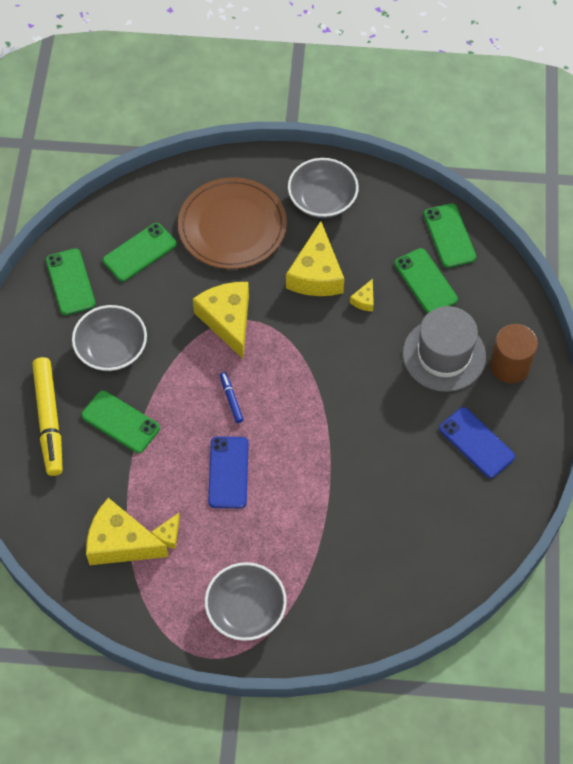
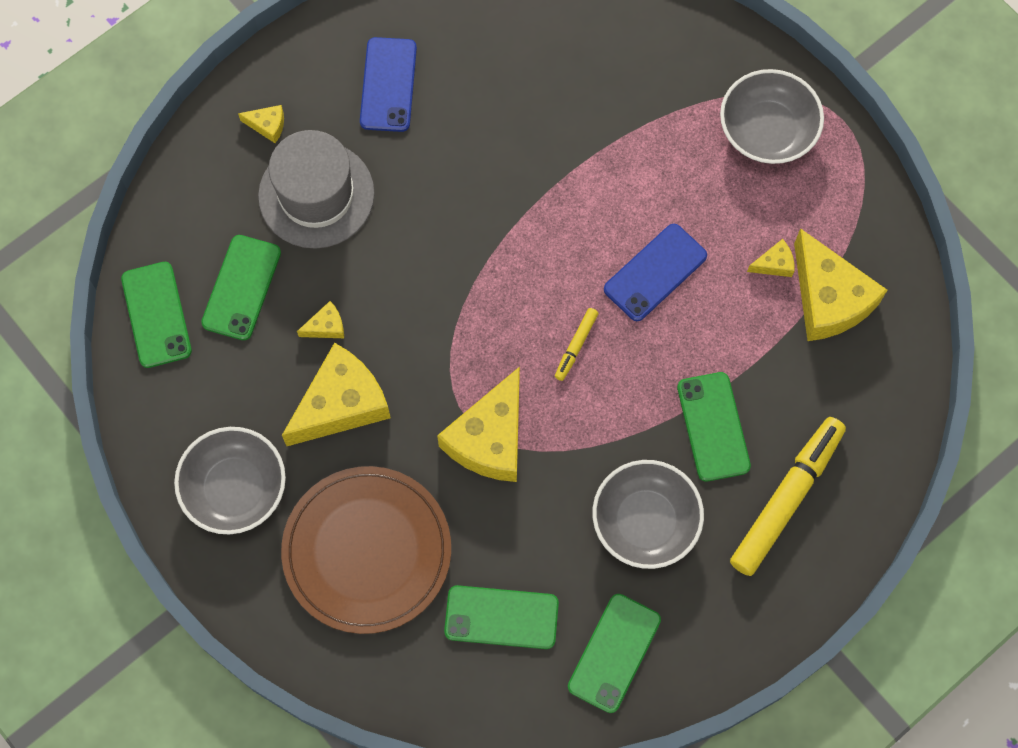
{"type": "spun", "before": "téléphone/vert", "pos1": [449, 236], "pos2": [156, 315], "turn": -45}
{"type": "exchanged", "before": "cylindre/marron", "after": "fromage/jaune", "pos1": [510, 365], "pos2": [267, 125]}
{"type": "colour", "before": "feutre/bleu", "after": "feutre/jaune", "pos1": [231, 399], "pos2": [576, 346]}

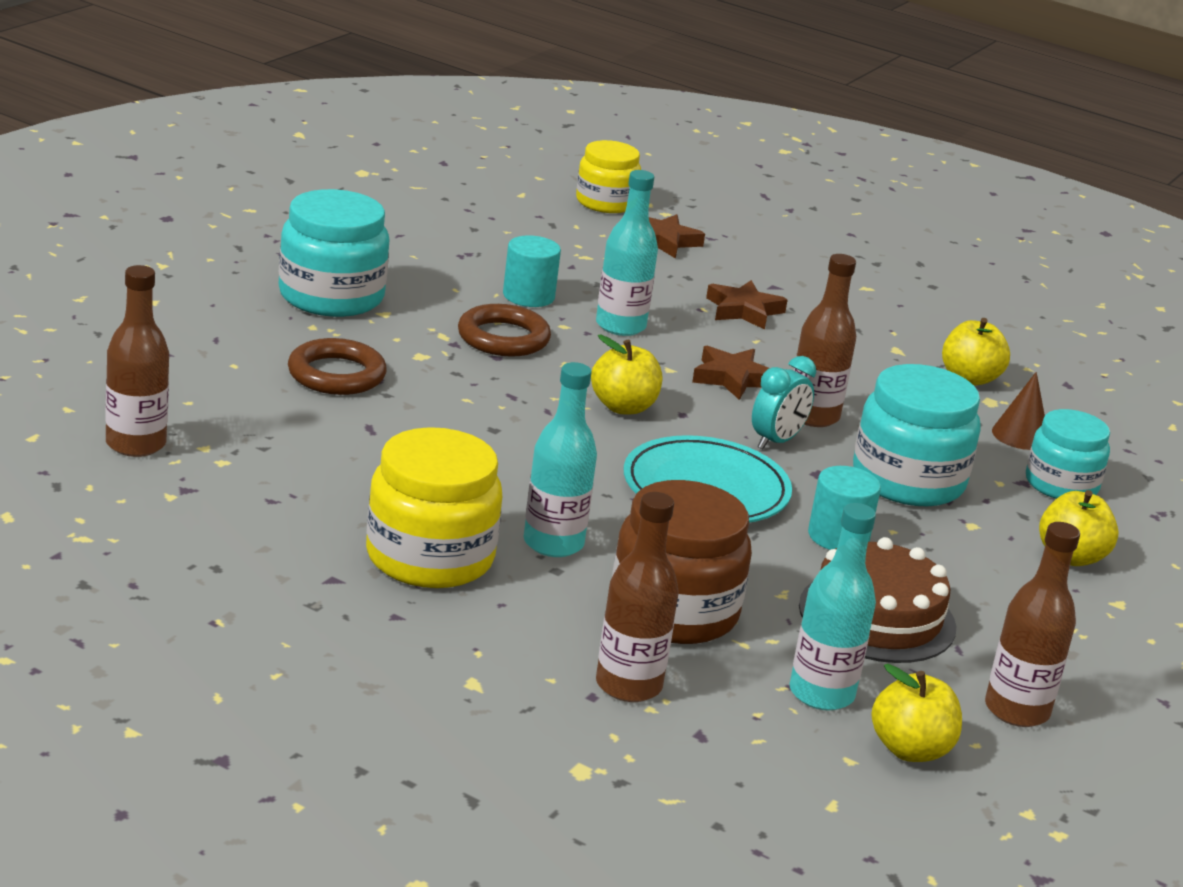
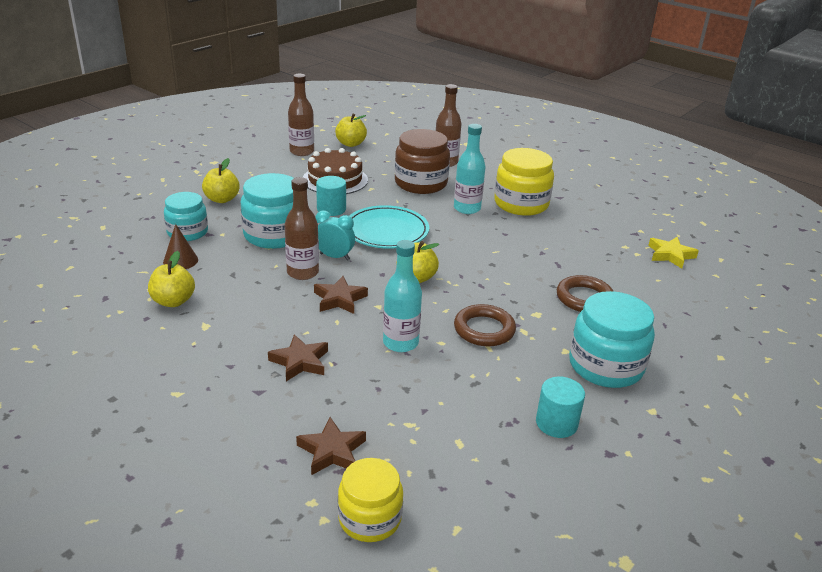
{"type": "relocated", "before": "cylindre/turquoise", "pos1": [528, 296], "pos2": [556, 423]}
{"type": "exchanged", "before": "bouteille/marron", "after": "étoile/jaune", "pos1": [136, 444], "pos2": [670, 255]}
{"type": "spun", "before": "réveil/turquoise", "pos1": [776, 441], "pos2": [334, 257], "turn": 60}
{"type": "missing", "before": "bouteille/turquoise", "pos1": [821, 694]}

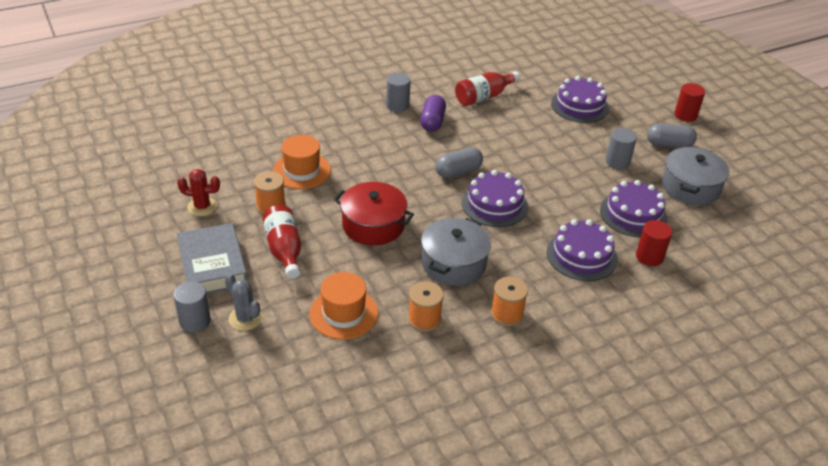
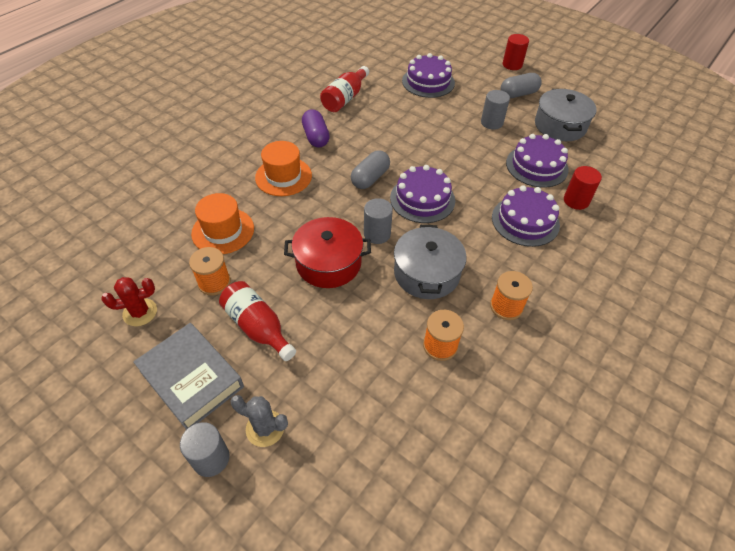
{"type": "relocated", "before": "cylindre/gris", "pos1": [397, 105], "pos2": [377, 234]}
{"type": "relocated", "before": "chapeau/orange", "pos1": [343, 313], "pos2": [283, 176]}

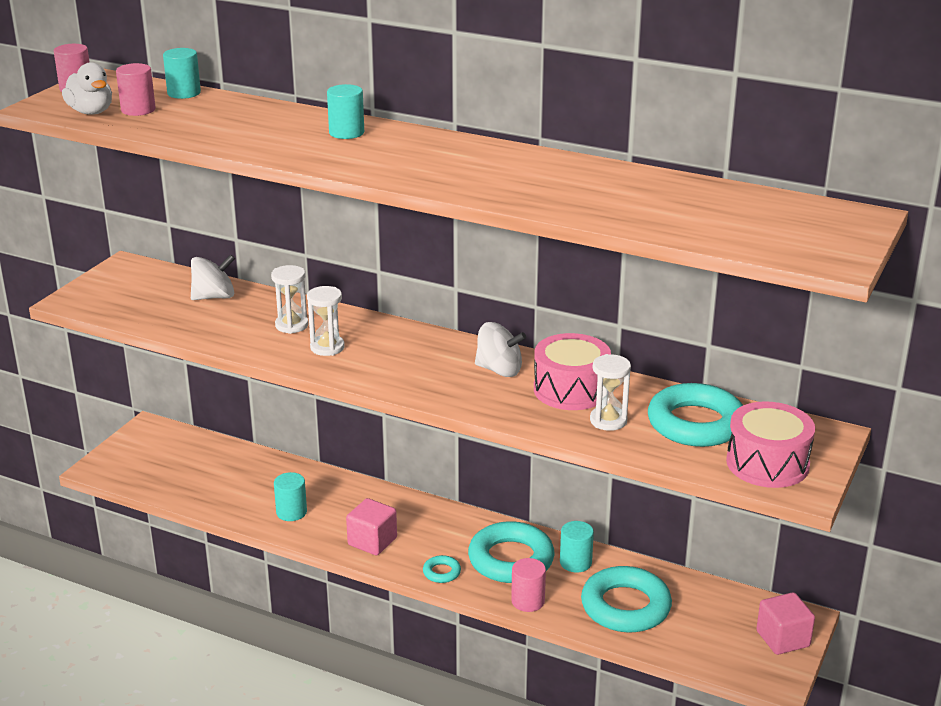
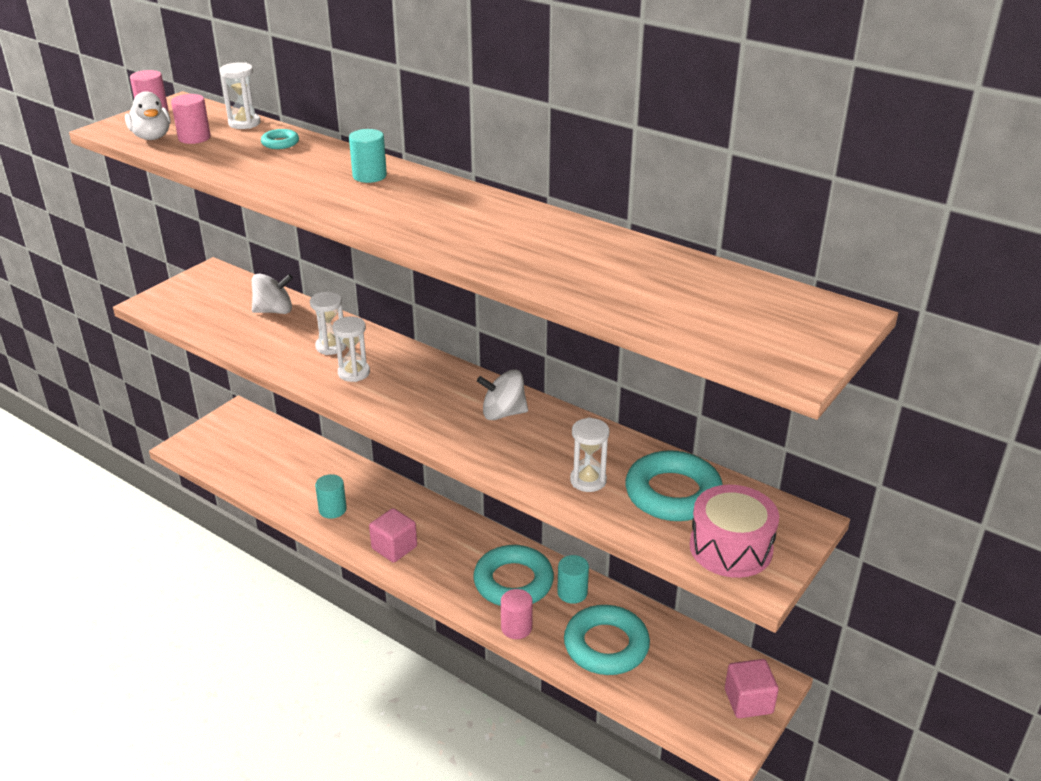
{"type": "exchanged", "before": "cylindre/turquoise", "after": "sablier/blanc", "pos1": [184, 93], "pos2": [244, 123]}
{"type": "spun", "before": "toupie/blanc", "pos1": [499, 370], "pos2": [503, 413], "turn": 150}
{"type": "missing", "before": "tambour/rose", "pos1": [571, 390]}
{"type": "relocated", "before": "anneau/turquoise", "pos1": [441, 572], "pos2": [280, 143]}

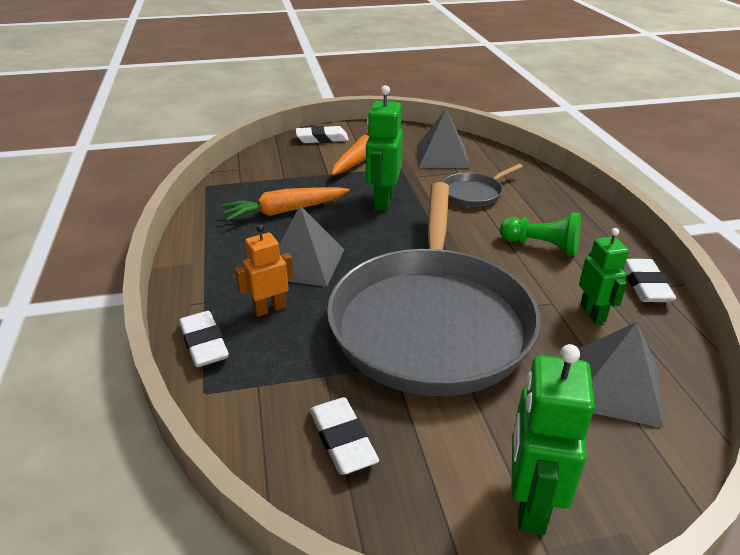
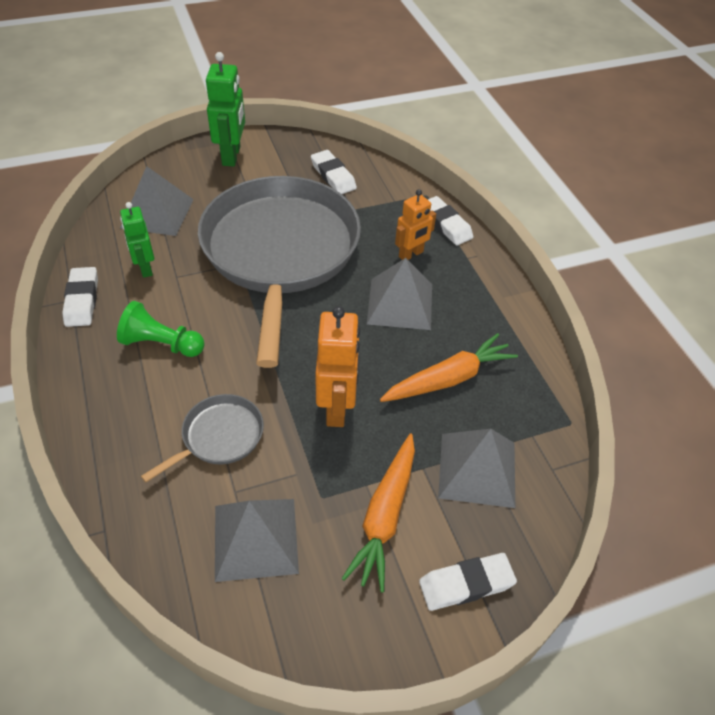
{"type": "colour", "before": "robot/vert", "after": "robot/orange", "pos1": [383, 201], "pos2": [337, 408]}
{"type": "appeared", "after": "pyramide/gris", "pos2": [477, 469]}

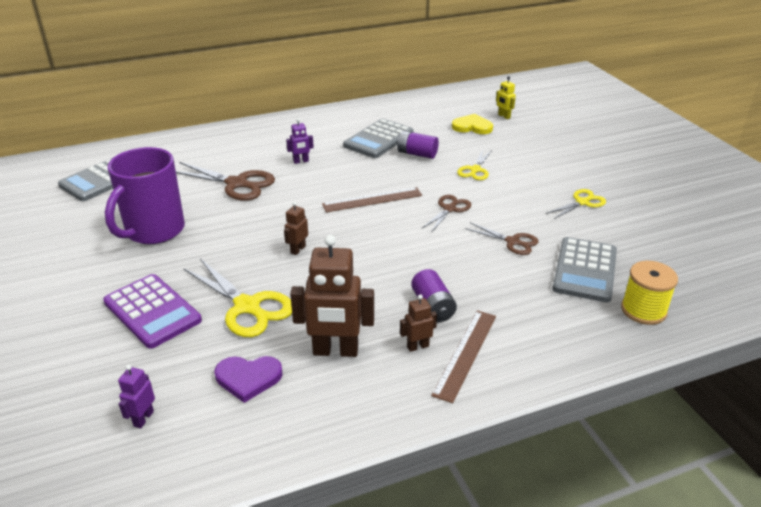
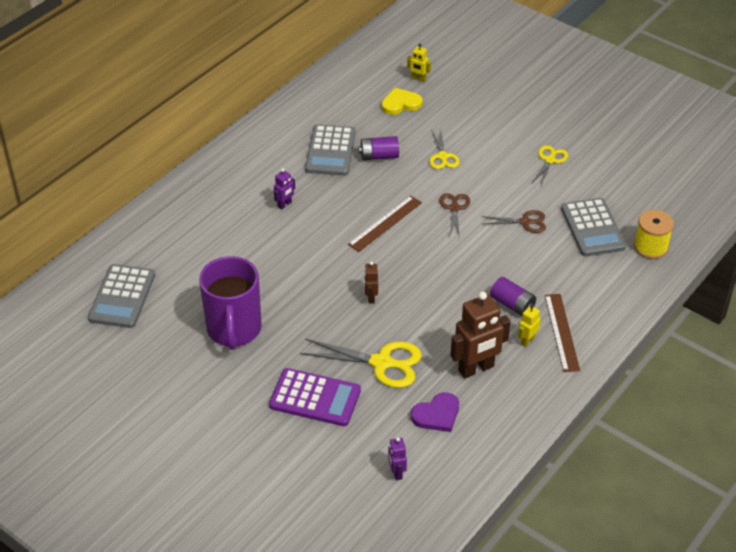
{"type": "missing", "before": "ciseaux/marron", "pos1": [236, 184]}
{"type": "colour", "before": "robot/marron", "after": "robot/jaune", "pos1": [417, 346], "pos2": [527, 340]}

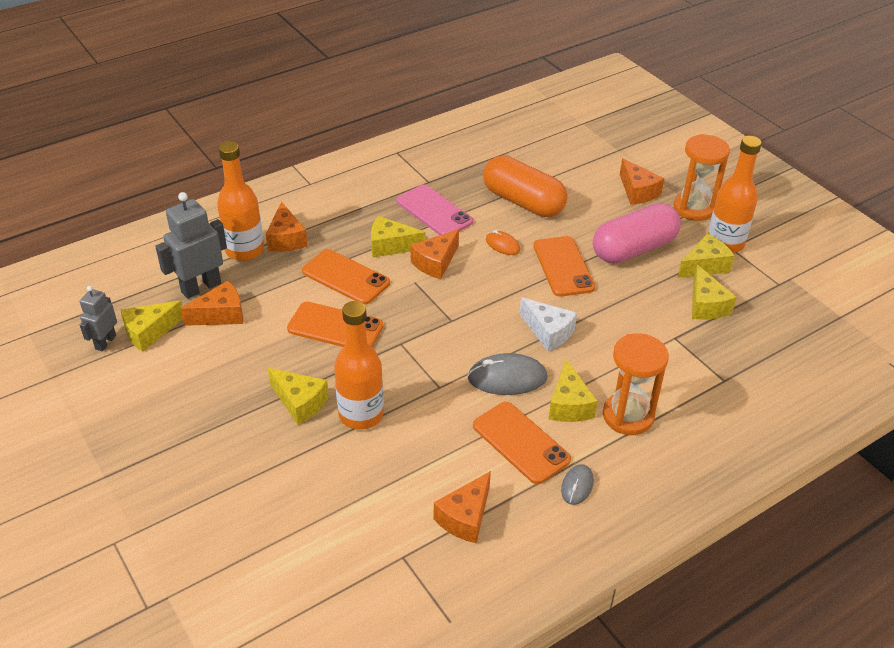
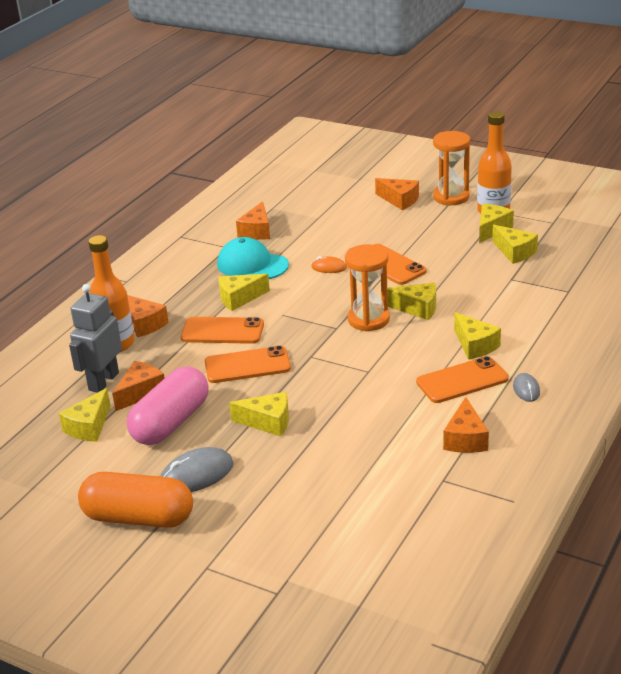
{"type": "relocated", "before": "gélule/orange", "pos1": [523, 202], "pos2": [138, 518]}
{"type": "exchanged", "before": "téléphone/rose", "after": "casquette/turquoise", "pos1": [434, 211], "pos2": [252, 265]}
{"type": "relocated", "before": "gélule/rose", "pos1": [634, 249], "pos2": [171, 422]}
{"type": "relocated", "before": "fromage/orange", "pos1": [435, 263], "pos2": [257, 231]}
{"type": "missing", "before": "robot/gris", "pos1": [105, 342]}
{"type": "colour", "before": "fromage/blanc", "after": "fromage/jaune", "pos1": [548, 332], "pos2": [417, 308]}
{"type": "missing", "before": "bouteille/orange", "pos1": [361, 414]}
{"type": "relocated", "before": "sablier/orange", "pos1": [628, 416], "pos2": [368, 319]}
{"type": "relocated", "before": "souris/gris", "pos1": [507, 378], "pos2": [196, 474]}
{"type": "spun", "before": "téléphone/orange", "pos1": [521, 442], "pos2": [462, 380], "turn": -45}

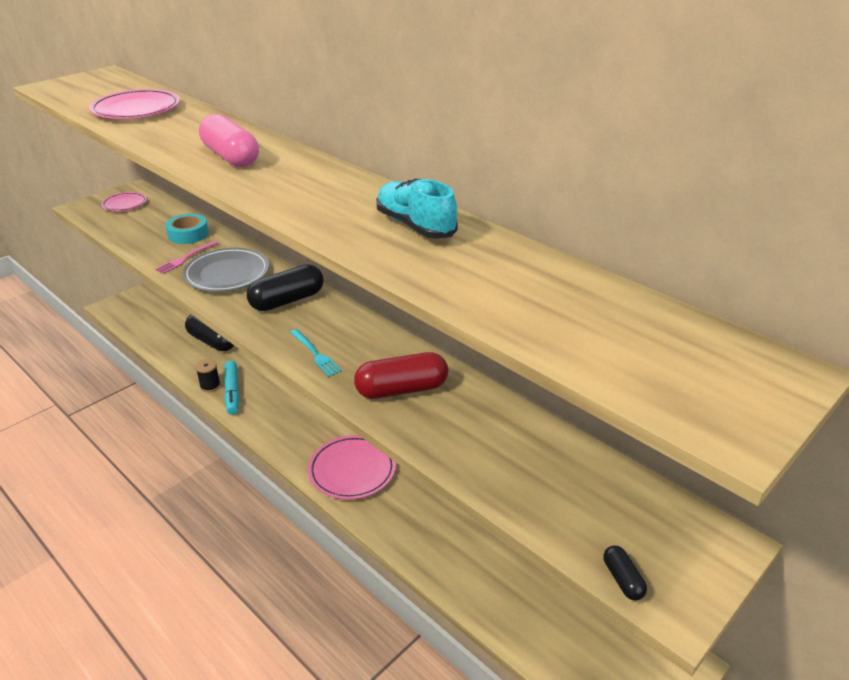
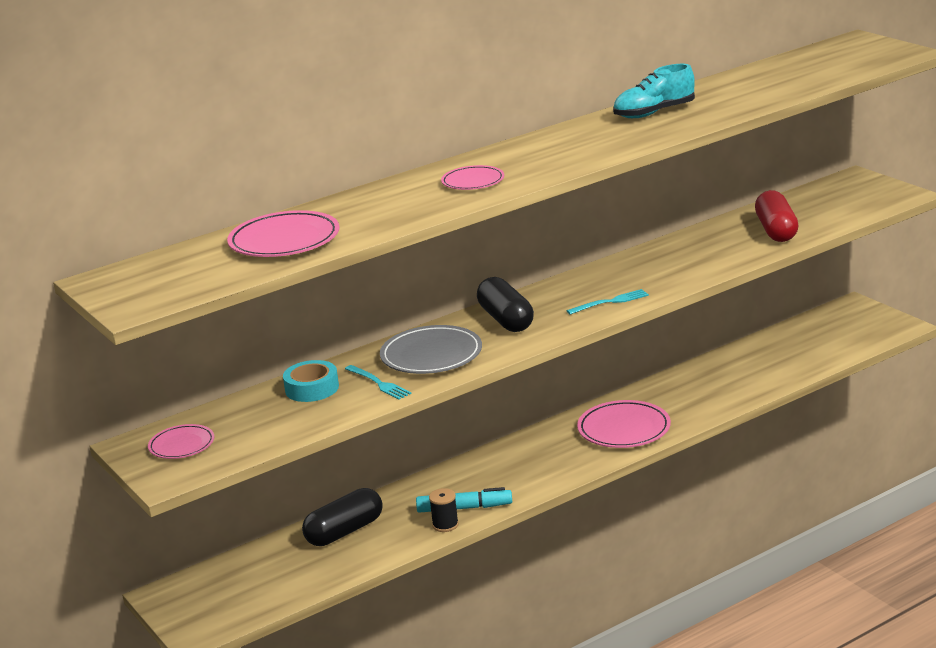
{"type": "exchanged", "before": "gélule/rose", "after": "assiette/rose", "pos1": [231, 157], "pos2": [473, 181]}
{"type": "colour", "before": "fourchette/rose", "after": "fourchette/turquoise", "pos1": [185, 258], "pos2": [379, 383]}
{"type": "relocated", "before": "gélule/rouge", "pos1": [401, 389], "pos2": [776, 230]}
{"type": "missing", "before": "gélule/noir", "pos1": [622, 579]}

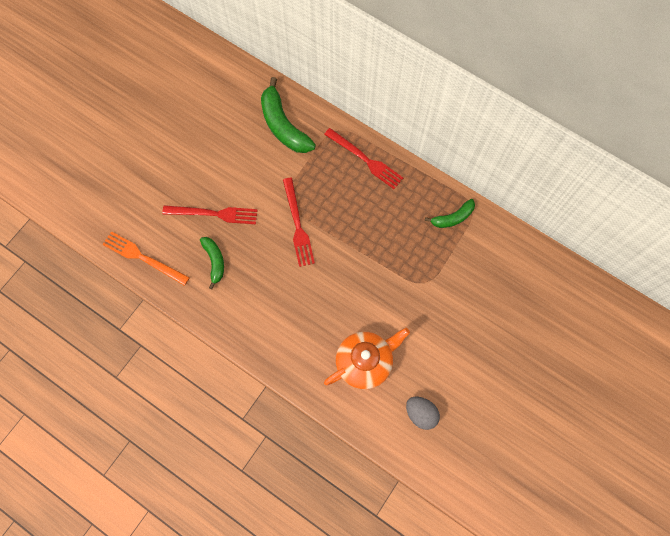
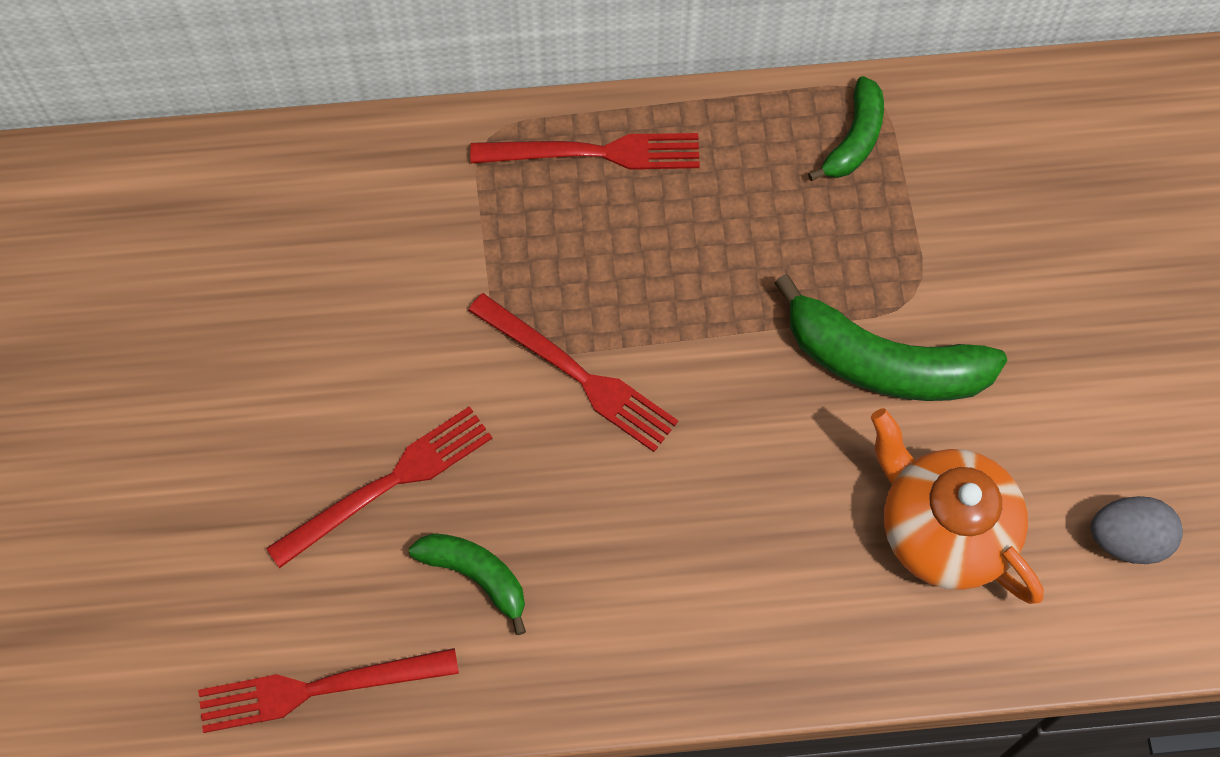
{"type": "relocated", "before": "banane/vert", "pos1": [283, 125], "pos2": [883, 362]}
{"type": "colour", "before": "fourchette/orange", "after": "fourchette/rouge", "pos1": [143, 258], "pos2": [318, 688]}
{"type": "spun", "before": "théière/orange", "pos1": [365, 362], "pos2": [943, 530], "turn": -60}

